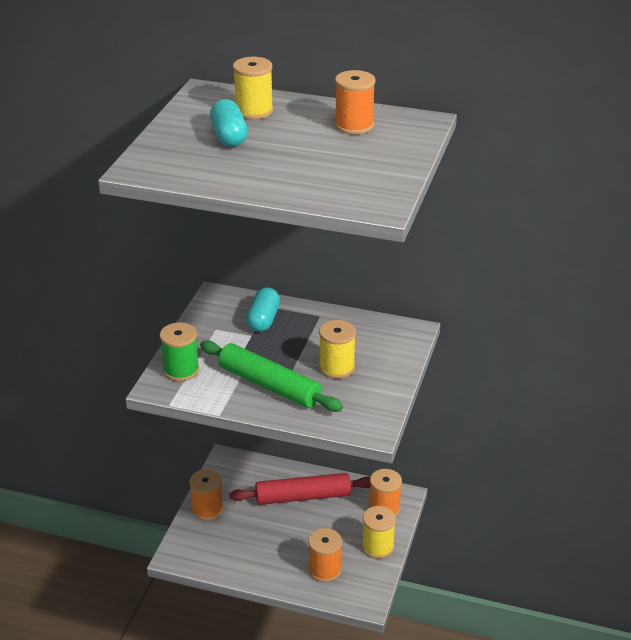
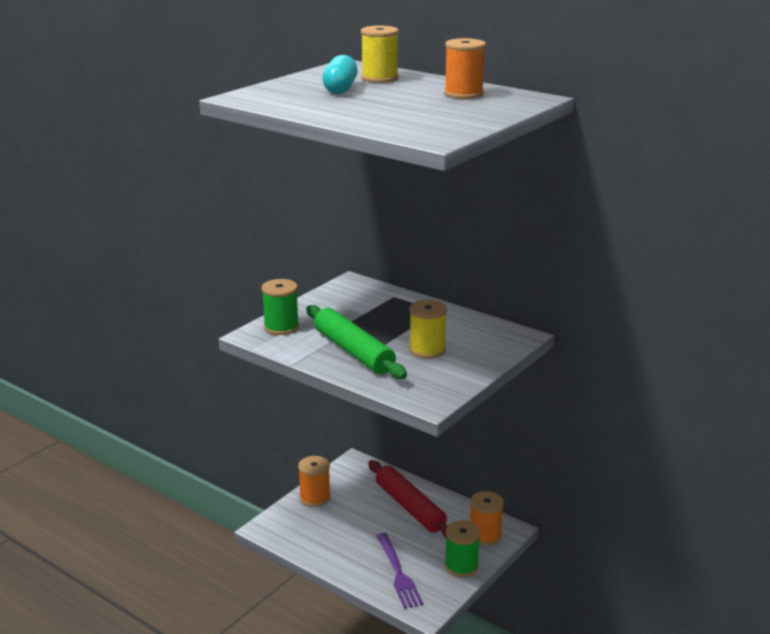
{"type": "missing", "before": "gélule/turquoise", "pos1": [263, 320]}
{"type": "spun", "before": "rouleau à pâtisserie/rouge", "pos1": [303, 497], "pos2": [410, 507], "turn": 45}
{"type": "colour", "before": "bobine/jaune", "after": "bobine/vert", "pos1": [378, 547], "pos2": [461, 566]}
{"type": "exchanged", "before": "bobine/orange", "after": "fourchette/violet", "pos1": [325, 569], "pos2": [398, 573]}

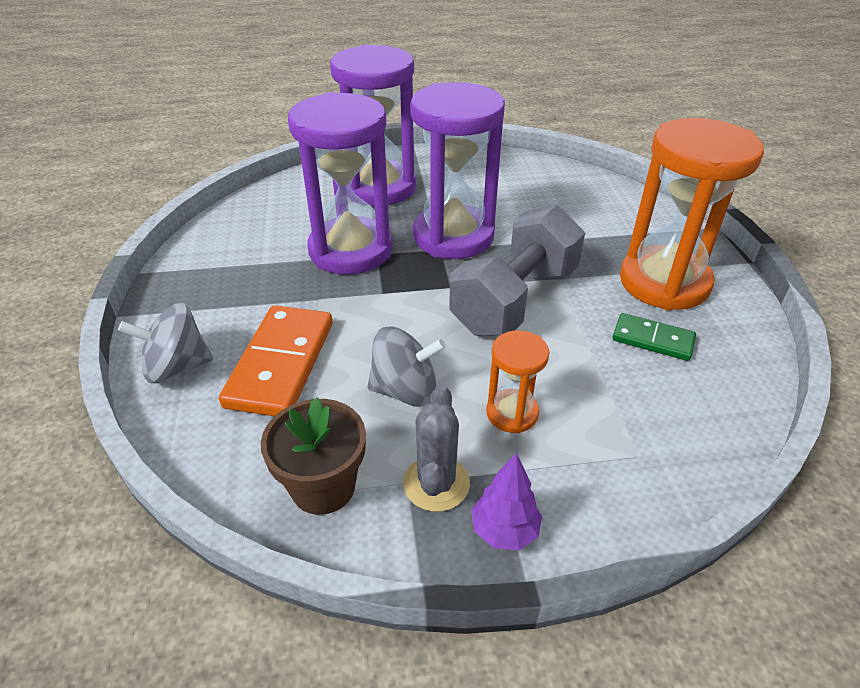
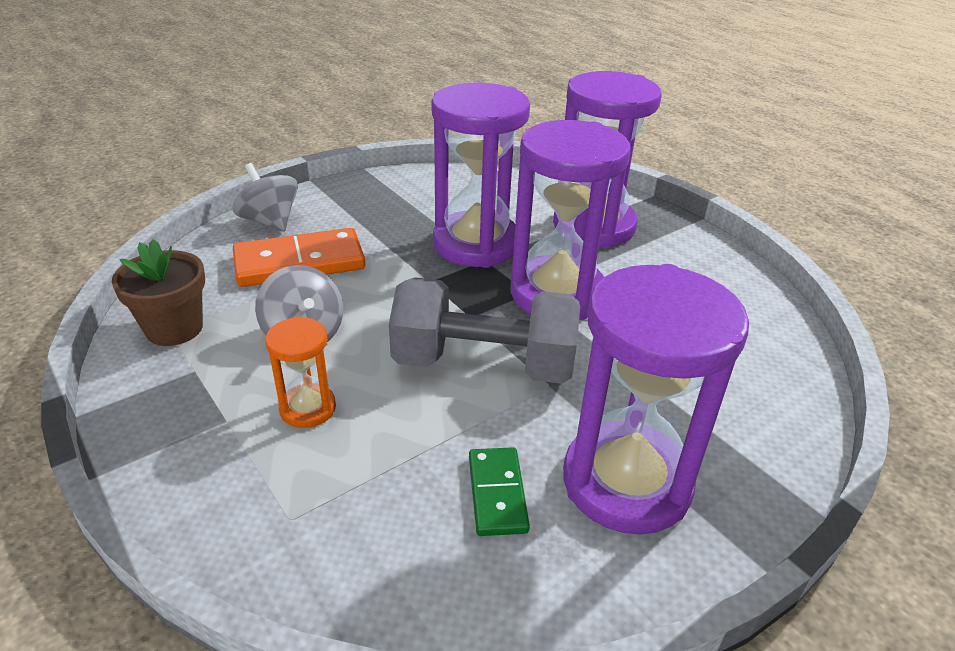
{"type": "colour", "before": "sablier/orange", "after": "sablier/violet", "pos1": [664, 282], "pos2": [626, 482]}
{"type": "missing", "before": "cactus/gris", "pos1": [436, 483]}
{"type": "missing", "before": "arbre/violet", "pos1": [504, 531]}

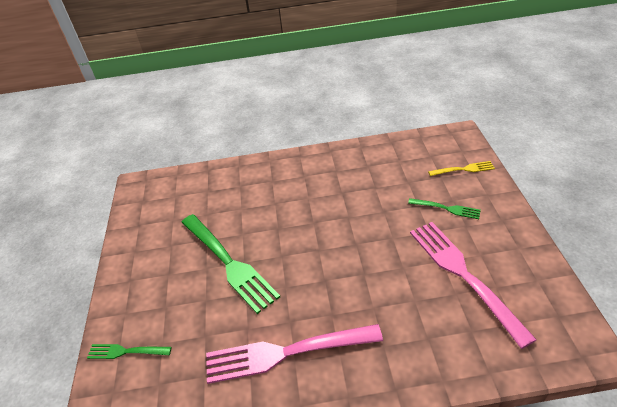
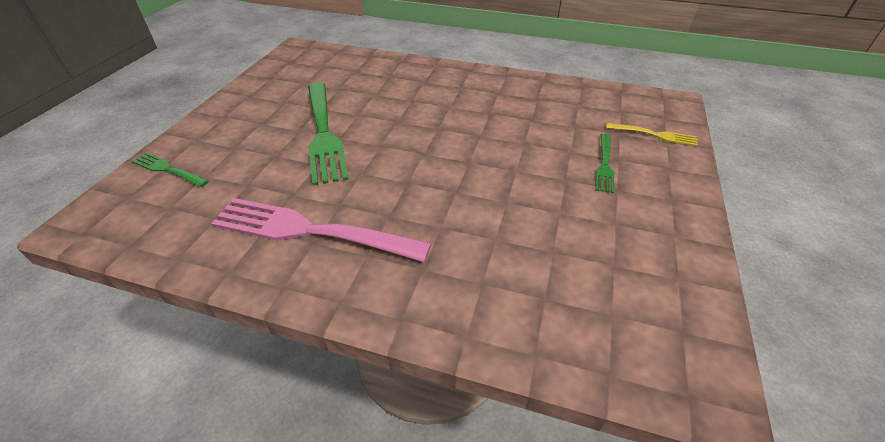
{"type": "spun", "before": "fourchette/vert", "pos1": [446, 208], "pos2": [604, 164], "turn": 60}
{"type": "missing", "before": "fourchette/rose", "pos1": [463, 275]}

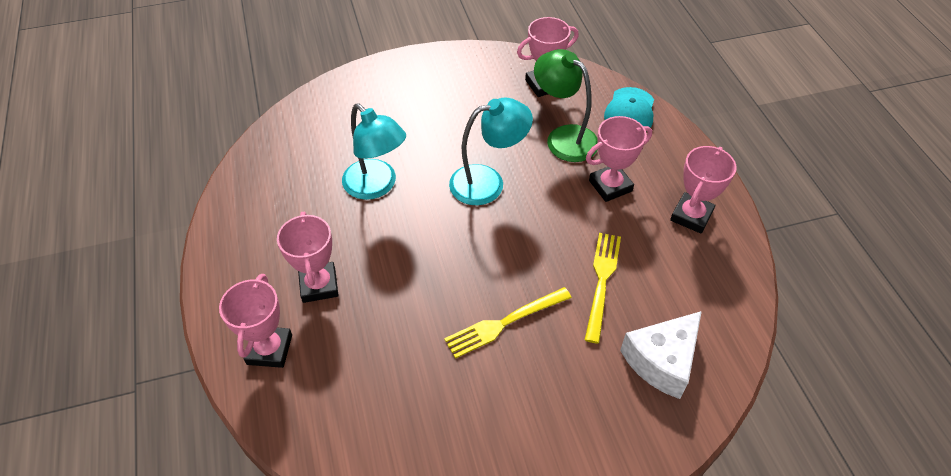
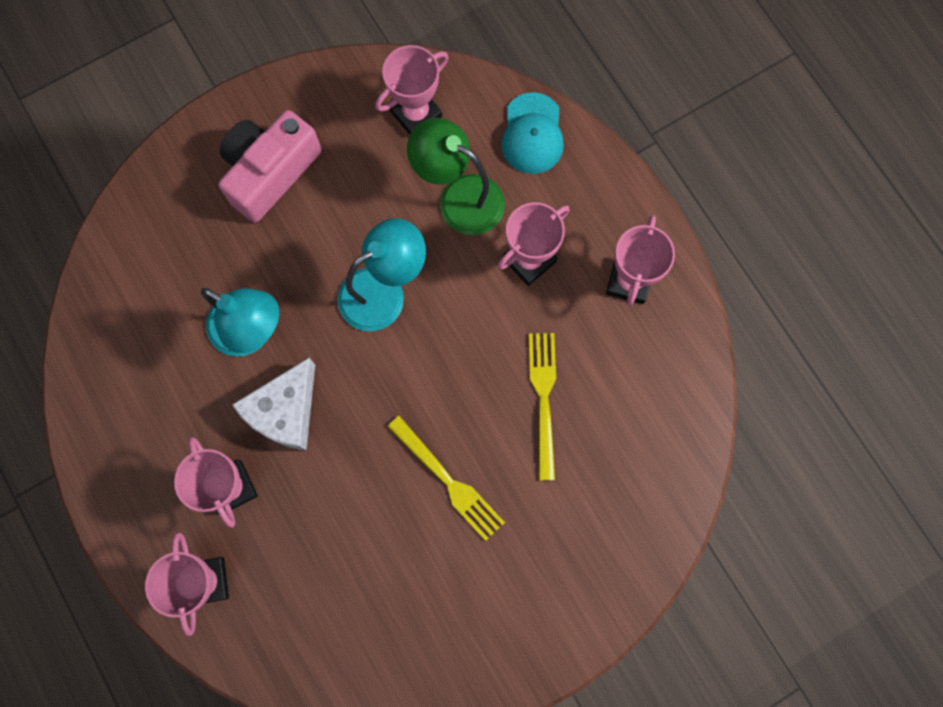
{"type": "spun", "before": "fourchette/jaune", "pos1": [504, 323], "pos2": [449, 481], "turn": -90}
{"type": "relocated", "before": "fromage/blanc", "pos1": [662, 361], "pos2": [285, 411]}
{"type": "appeared", "after": "appareil photo/rose", "pos2": [270, 172]}

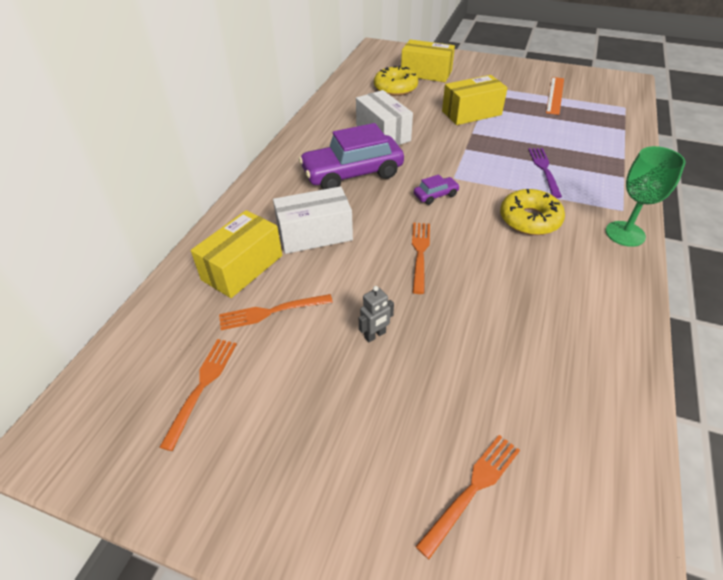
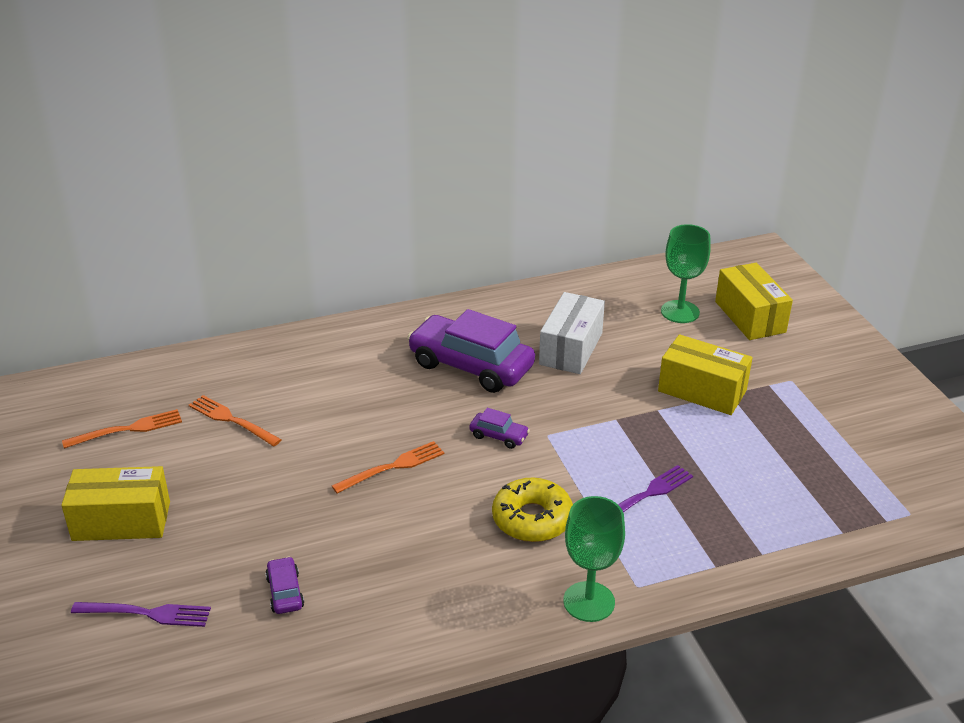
{"type": "exchanged", "before": "beignet/jaune", "after": "verre à pied/vert", "pos1": [395, 88], "pos2": [680, 312]}
{"type": "missing", "before": "règle/orange", "pos1": [555, 95]}
{"type": "missing", "before": "boîte/blanc", "pos1": [315, 234]}
{"type": "relocated", "before": "boîte/jaune", "pos1": [242, 267], "pos2": [121, 521]}
{"type": "missing", "before": "robot/gris", "pos1": [375, 335]}
{"type": "colour", "before": "fourchette/orange", "after": "fourchette/violet", "pos1": [472, 489], "pos2": [147, 613]}
{"type": "appeared", "after": "voiture/violet", "pos2": [285, 592]}

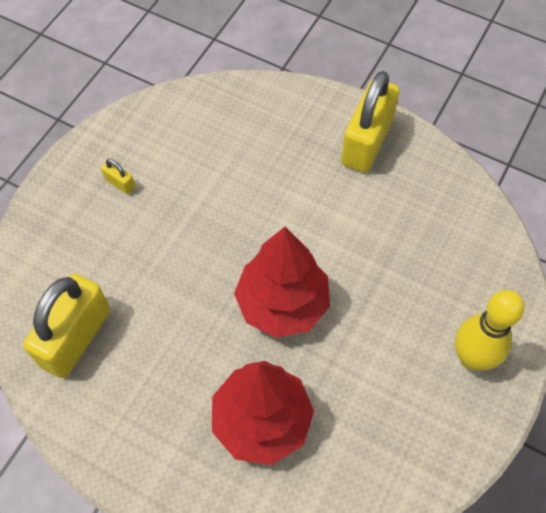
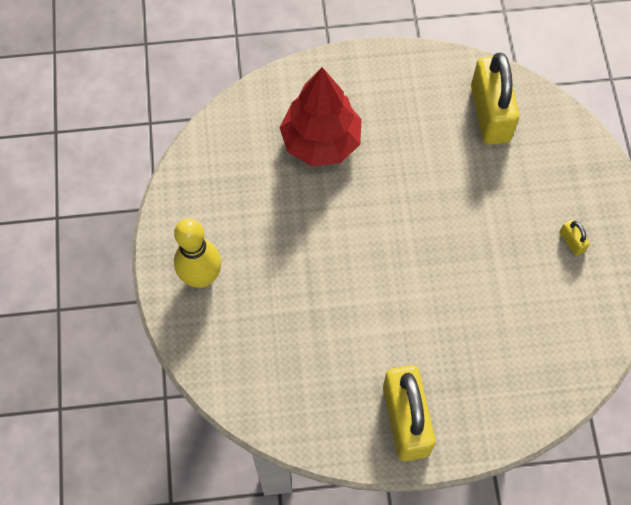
{"type": "spun", "before": "cadenas/jaune", "pos1": [120, 183], "pos2": [571, 242], "turn": 60}
{"type": "missing", "before": "arbre/rouge", "pos1": [282, 304]}

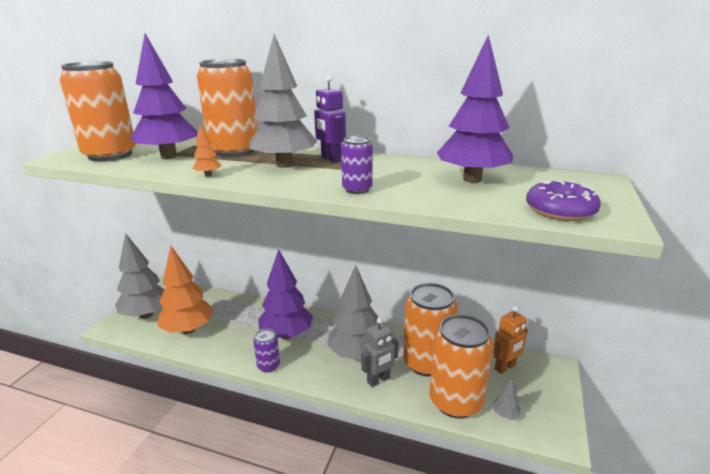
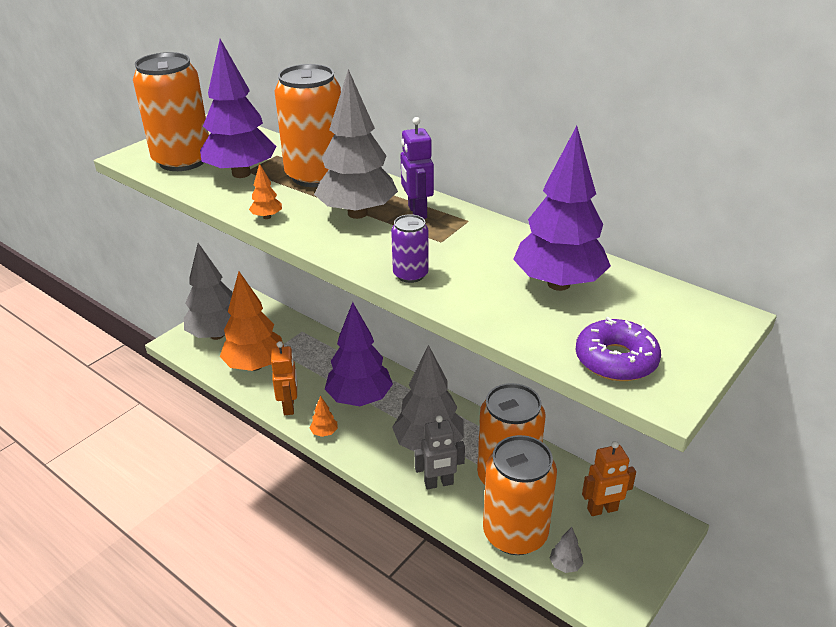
{"type": "exchanged", "before": "canette/violet", "after": "arbre/orange", "pos1": [268, 366], "pos2": [324, 433]}
{"type": "appeared", "after": "robot/orange", "pos2": [289, 406]}

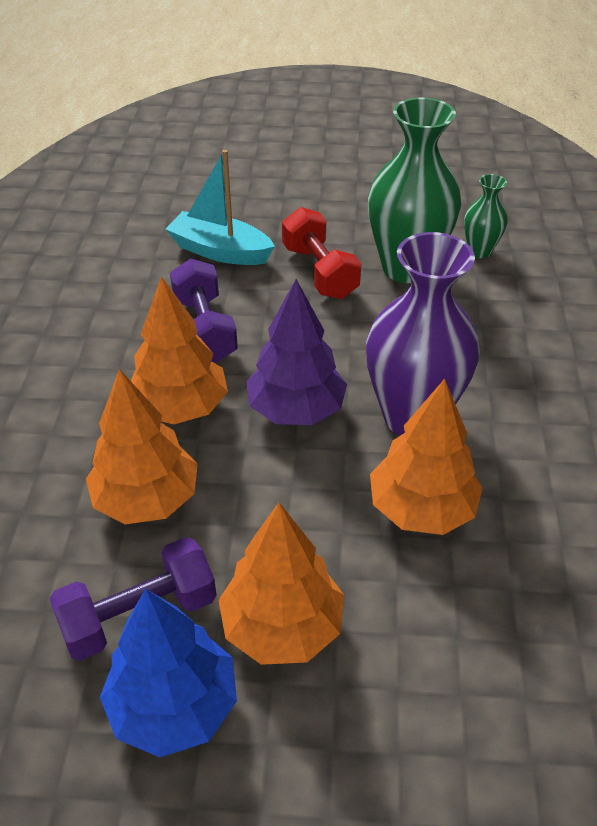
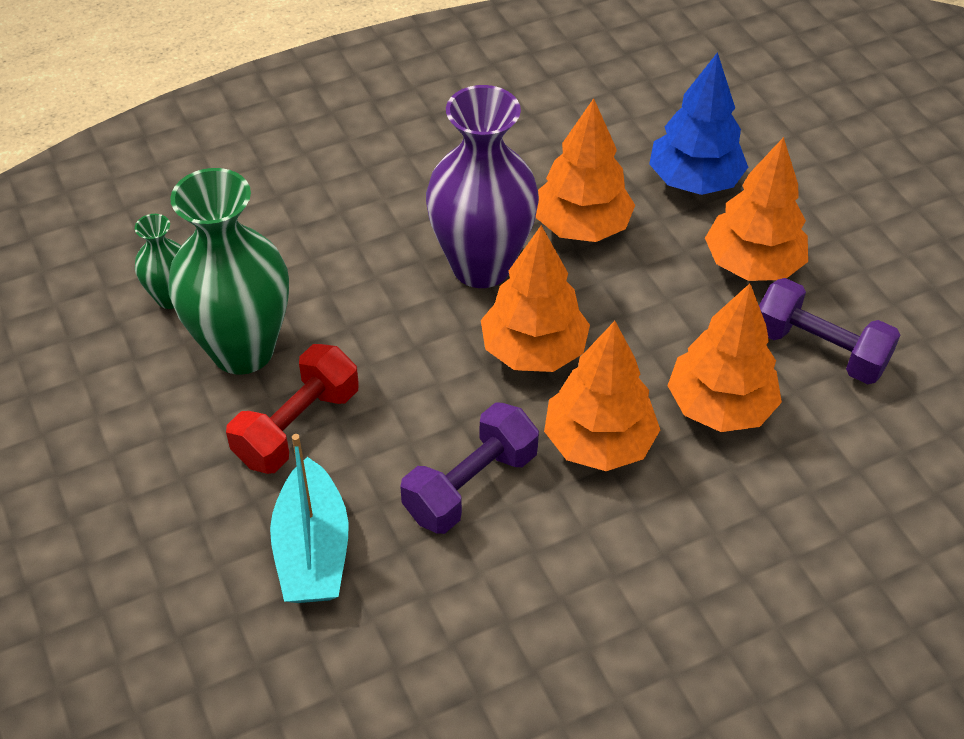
{"type": "colour", "before": "arbre/violet", "after": "arbre/orange", "pos1": [296, 410], "pos2": [533, 350]}
{"type": "relocated", "before": "arbre/bleu", "pos1": [173, 705], "pos2": [694, 181]}

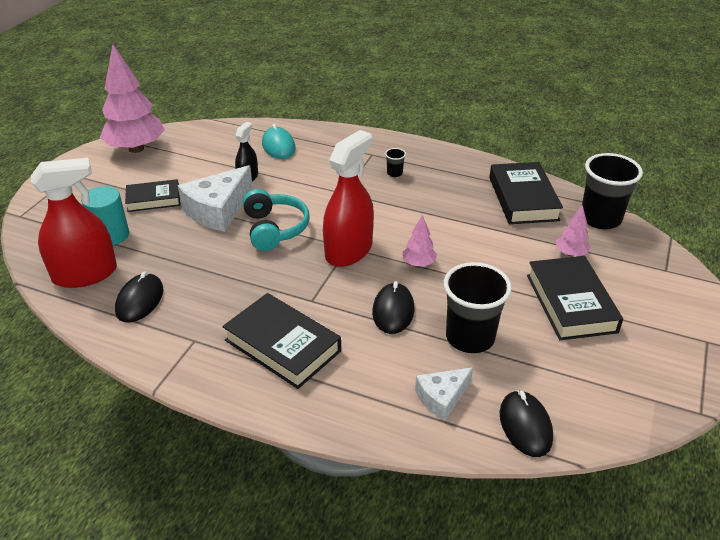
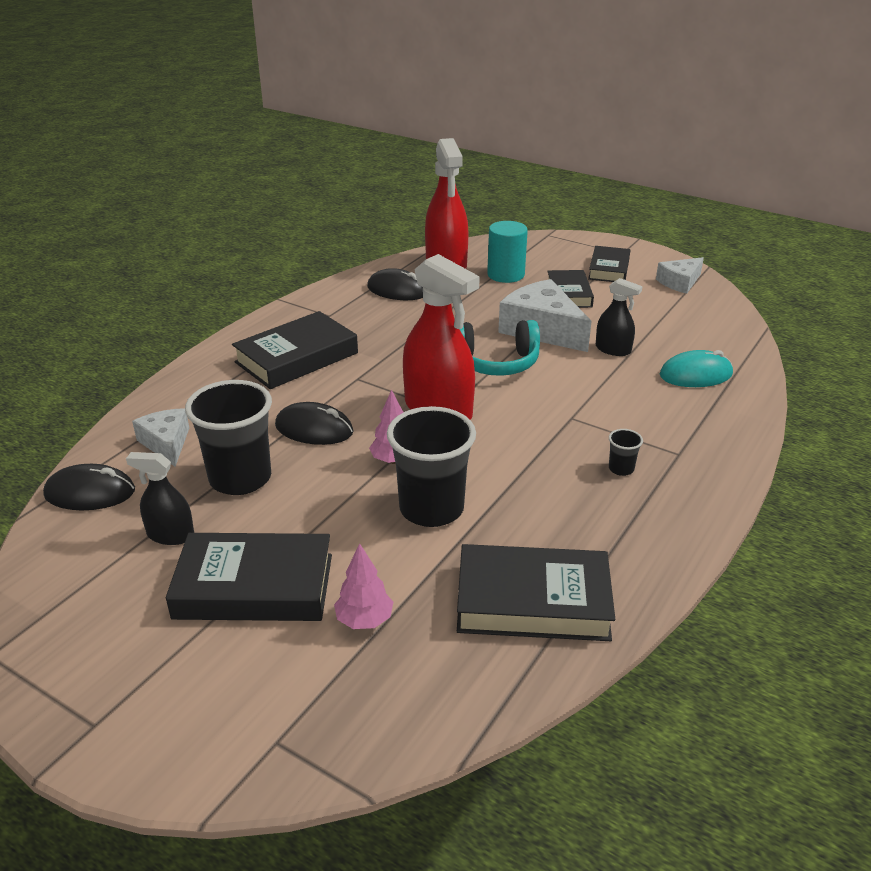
{"type": "exchanged", "before": "arbre/rose", "after": "fromage/blanc", "pos1": [136, 149], "pos2": [680, 282]}
{"type": "relocated", "before": "gobelet/noir", "pos1": [600, 219], "pos2": [431, 509]}
{"type": "appeared", "after": "livre/noir", "pos2": [608, 269]}
{"type": "appeared", "after": "vaporisateur/noir", "pos2": [170, 535]}

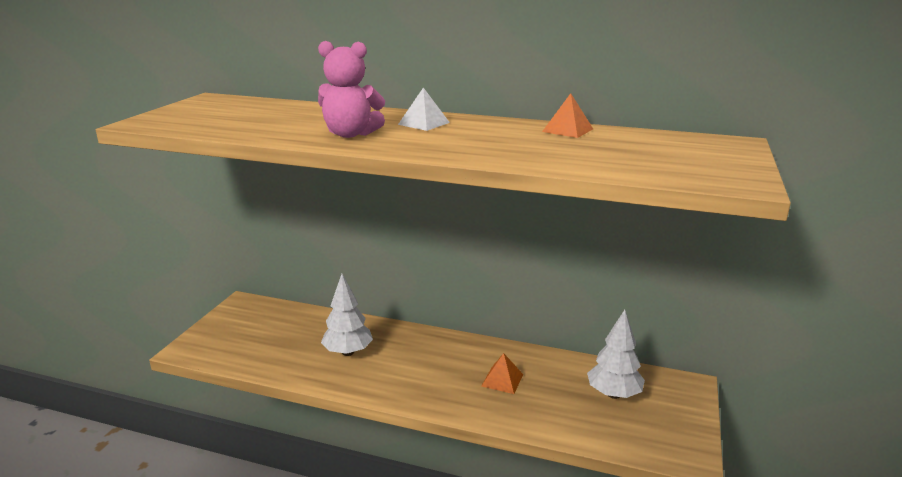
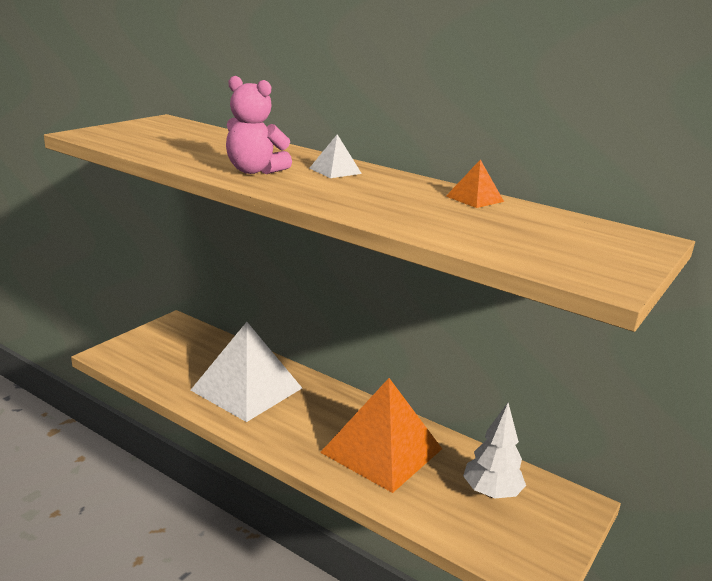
{"type": "exchanged", "before": "arbre/blanc", "after": "pyramide/blanc", "pos1": [348, 352], "pos2": [246, 389]}
{"type": "size", "before": "pyramide/orange", "pos1": [502, 380], "pos2": [381, 450], "scale": 2.46}

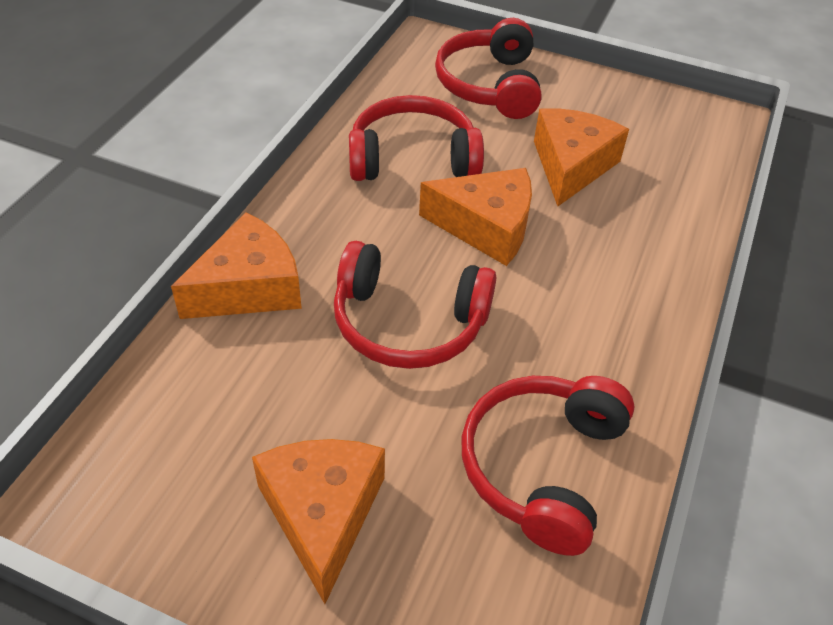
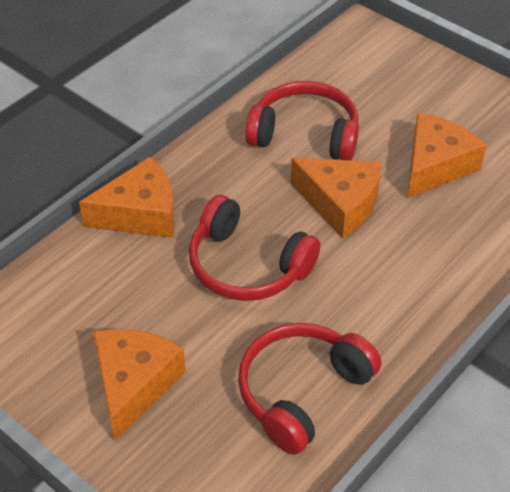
{"type": "missing", "before": "casque audio/rouge", "pos1": [490, 85]}

